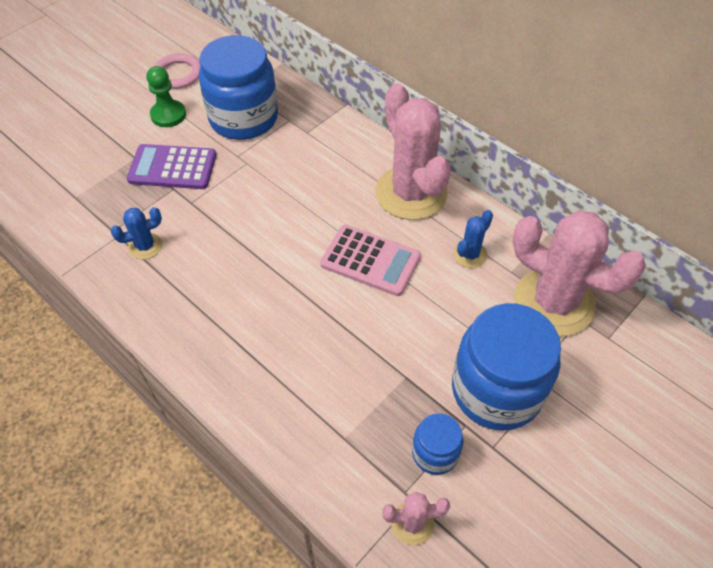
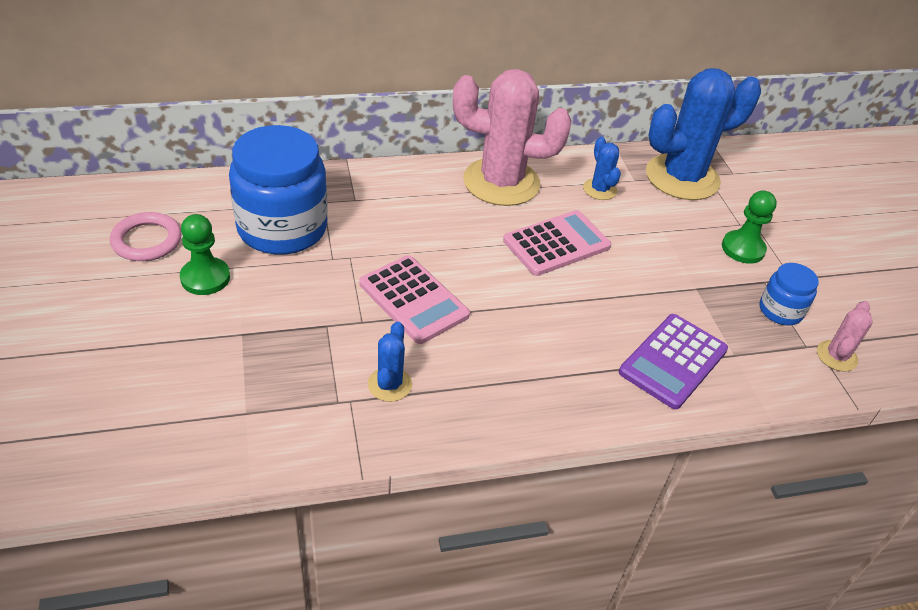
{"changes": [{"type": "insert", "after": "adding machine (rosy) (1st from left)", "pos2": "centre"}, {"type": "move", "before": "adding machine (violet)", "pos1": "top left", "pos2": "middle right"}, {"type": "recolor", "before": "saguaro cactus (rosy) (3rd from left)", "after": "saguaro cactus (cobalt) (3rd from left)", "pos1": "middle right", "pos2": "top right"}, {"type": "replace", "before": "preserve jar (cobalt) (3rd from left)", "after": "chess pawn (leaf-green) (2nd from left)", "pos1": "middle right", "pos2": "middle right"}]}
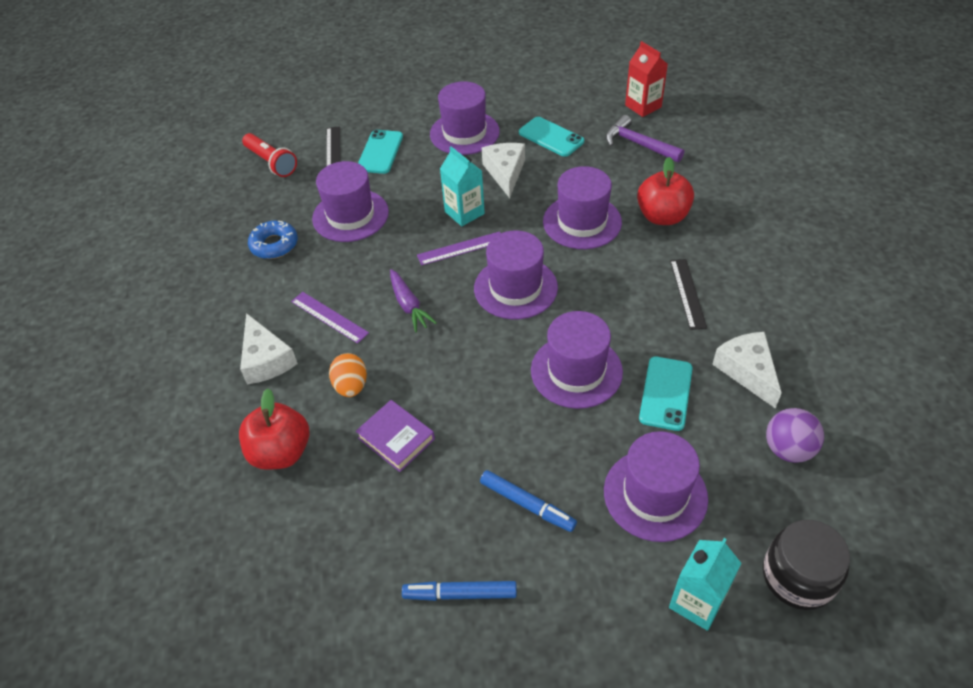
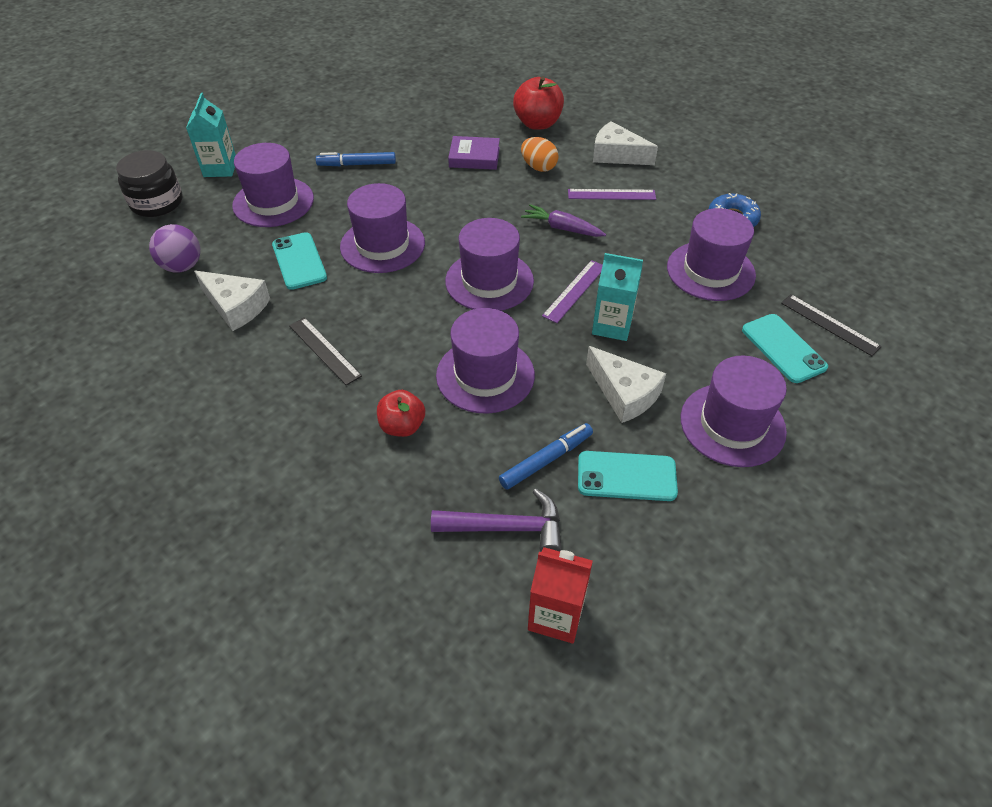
{"changes": [{"type": "resize", "before": "apple fruit (red) (2nd from left in the first image)", "pos1": "top right", "pos2": "centre", "scale": 0.66}, {"type": "move", "before": "felt pen (cobalt) (1st from left in the first image)", "after": "felt pen (cobalt) (2nd from left)", "pos1": "bottom centre", "pos2": "centre"}, {"type": "delete", "before": "pocket torch (red)", "pos1": "top left"}]}
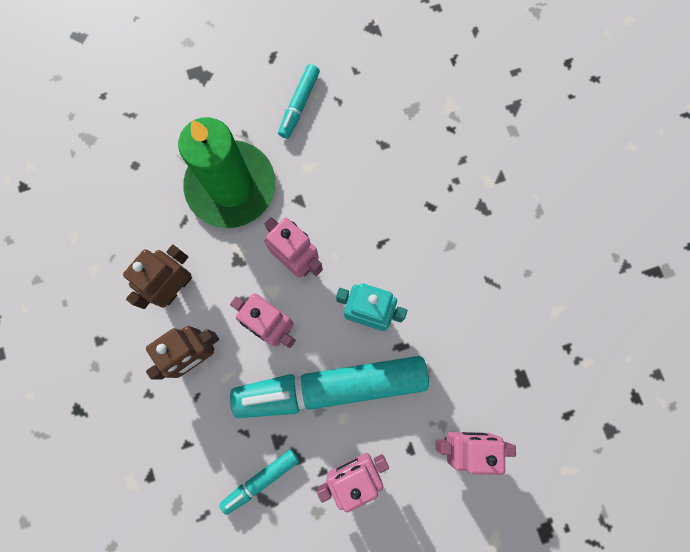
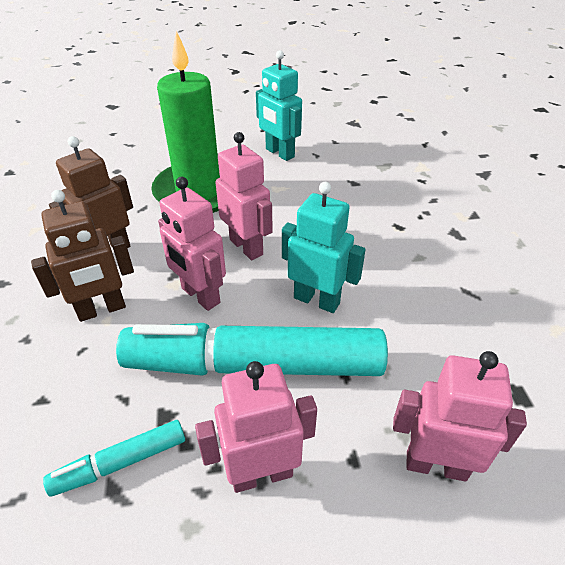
{"changes": [{"type": "replace", "before": "felt pen (turquoise) (2nd from left)", "after": "robot figure (turquoise) (1st from left)", "pos1": "top centre", "pos2": "top centre"}]}
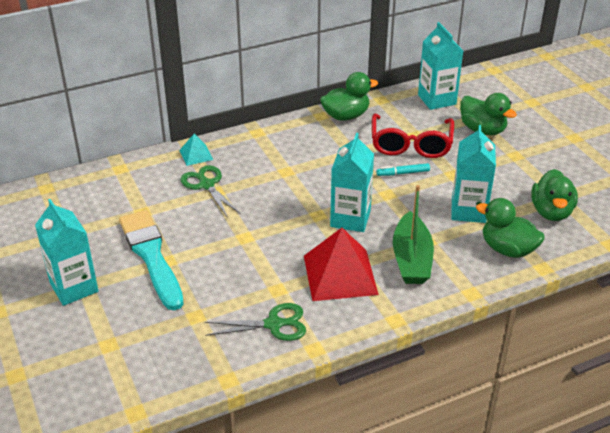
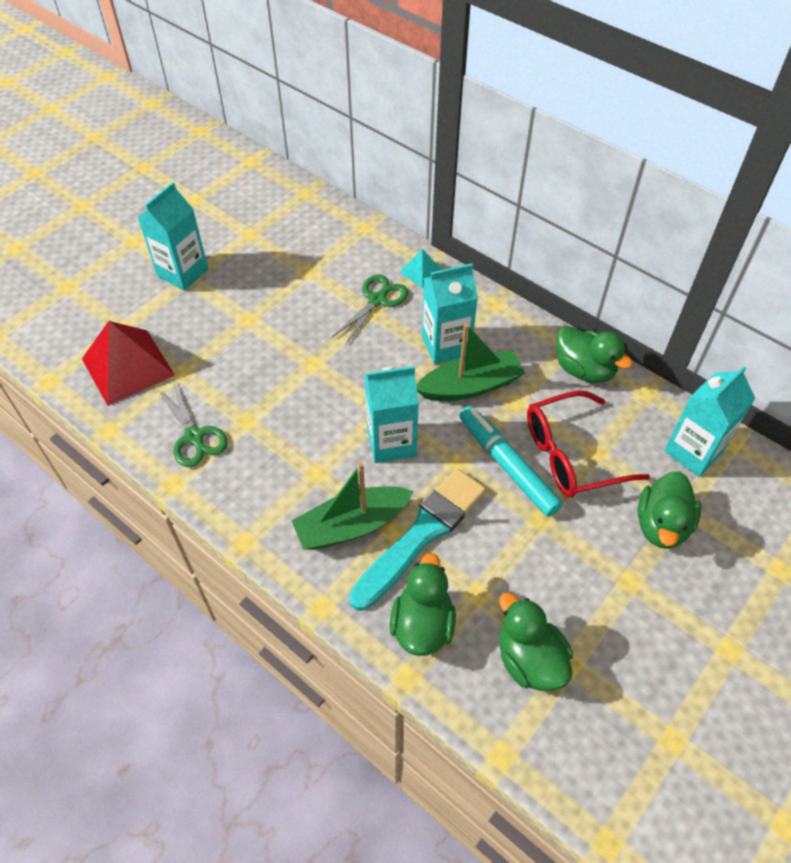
{"changes": [{"type": "move", "before": "pyramid shape (red)", "pos1": "centre", "pos2": "middle left"}, {"type": "move", "before": "brush (turquoise)", "pos1": "middle left", "pos2": "centre"}, {"type": "insert", "after": "boat (leaf-green) (2nd from left)", "pos2": "centre"}, {"type": "move", "before": "juice carton (turquoise) (4th from left in the first image)", "after": "juice carton (turquoise) (3rd from left)", "pos1": "middle right", "pos2": "centre"}, {"type": "resize", "before": "felt pen (turquoise)", "pos1": "centre", "pos2": "centre", "scale": 1.97}, {"type": "rotate", "before": "toy duck (leaf-green) (4th from left in the first image)", "pos1": "middle right", "pos2": "bottom right", "turn": 75}]}
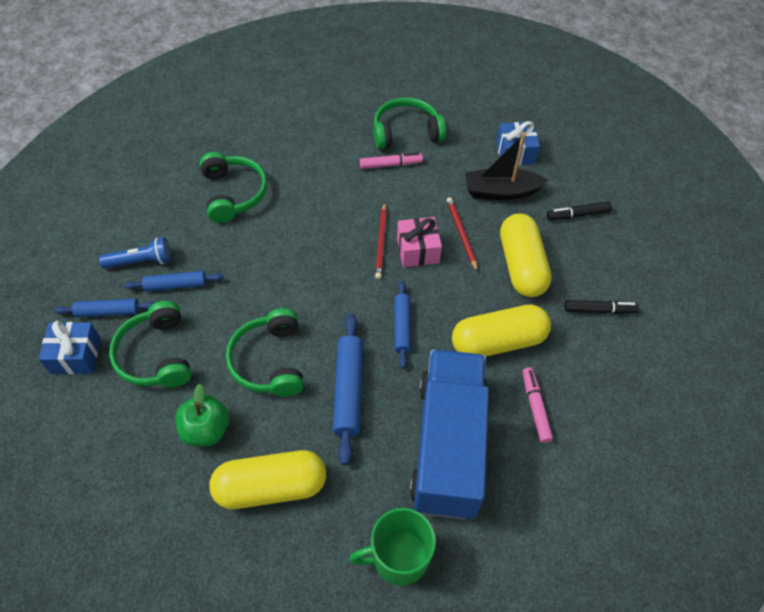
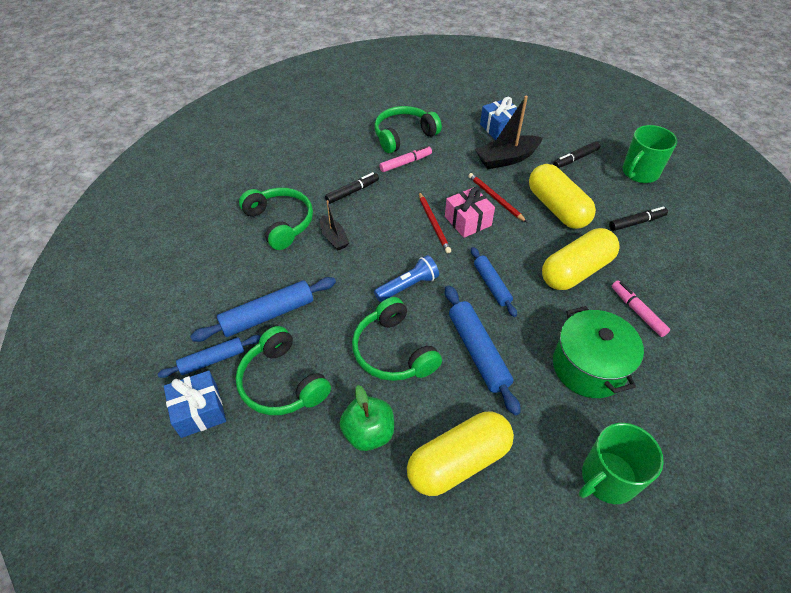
{"changes": [{"type": "resize", "before": "pastry roller (cobalt) (2nd from left)", "pos1": "middle left", "pos2": "middle left", "scale": 1.54}, {"type": "insert", "after": "boat (jet-black) (1st from left)", "pos2": "centre"}, {"type": "insert", "after": "felt pen (jet-black) (1st from left)", "pos2": "top centre"}, {"type": "move", "before": "pocket torch (cobalt)", "pos1": "middle left", "pos2": "centre"}, {"type": "replace", "before": "truck (cobalt)", "after": "pot (leaf-green)", "pos1": "bottom centre", "pos2": "middle right"}, {"type": "insert", "after": "mug (leaf-green) (2nd from left)", "pos2": "top right"}]}
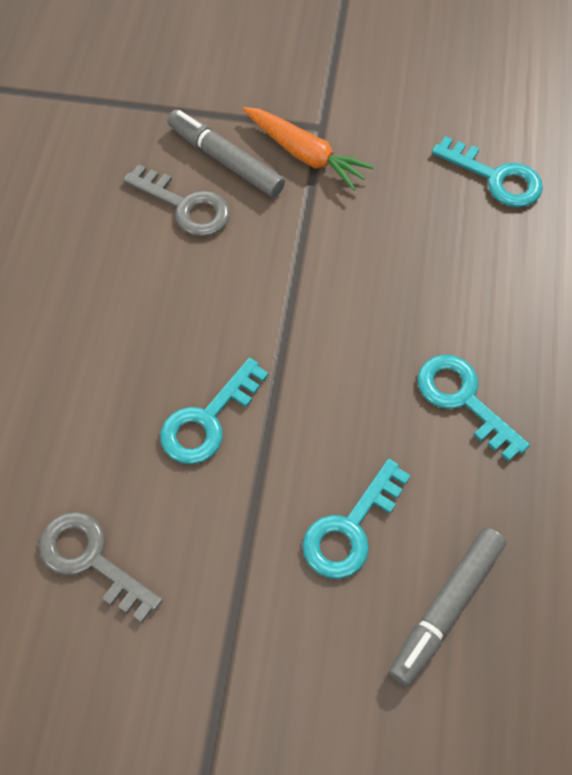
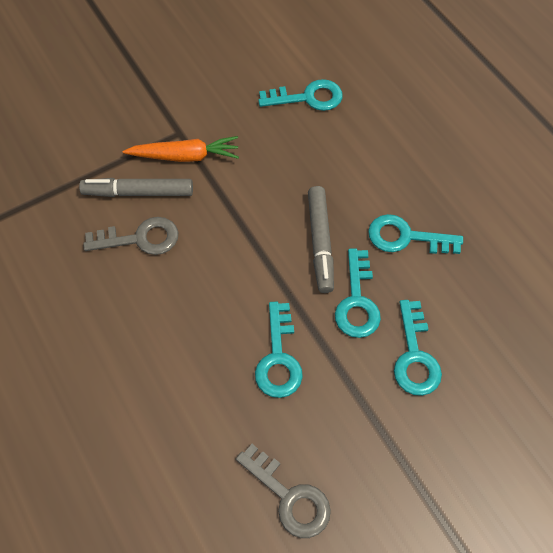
{"changes": [{"type": "rotate", "before": "latchkey (gray) (1st from left in the first image)", "pos1": "bottom left", "pos2": "bottom centre", "turn": -135}, {"type": "move", "before": "felt pen (gray) (2nd from left)", "pos1": "bottom right", "pos2": "centre"}, {"type": "insert", "after": "latchkey (turquoise) (3rd from left)", "pos2": "centre"}]}
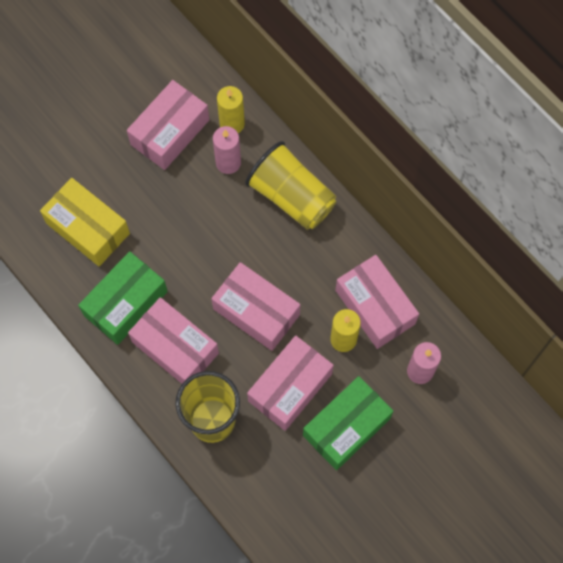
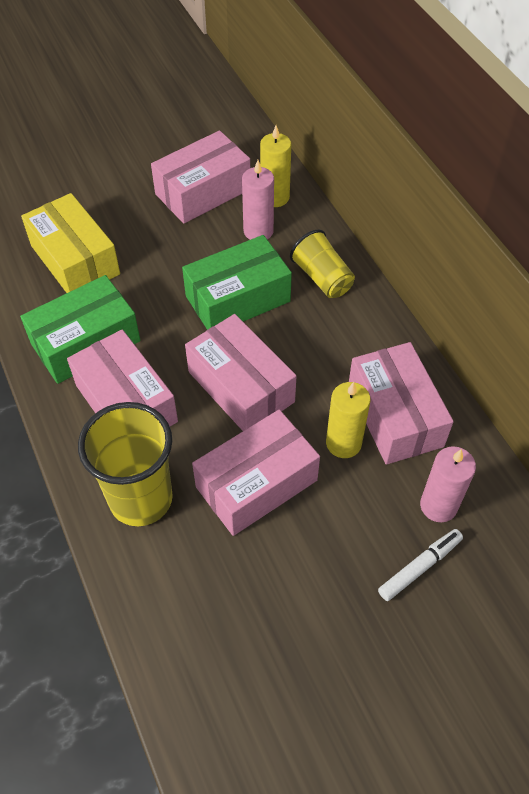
{"changes": [{"type": "move", "before": "box (leaf-green) (2nd from left)", "pos1": "bottom centre", "pos2": "centre"}, {"type": "resize", "before": "beaker (yellow) (2nd from left)", "pos1": "top centre", "pos2": "top centre", "scale": 0.62}, {"type": "insert", "after": "felt pen (snow-white)", "pos2": "bottom right"}]}
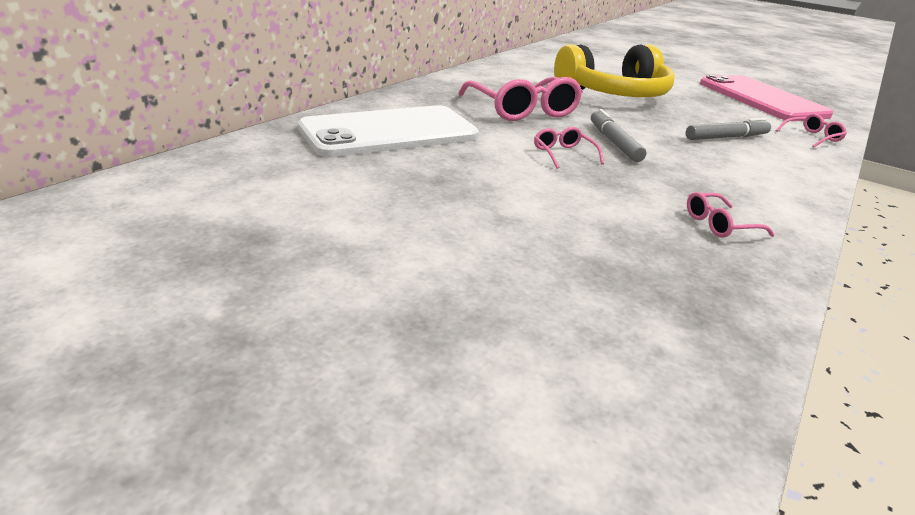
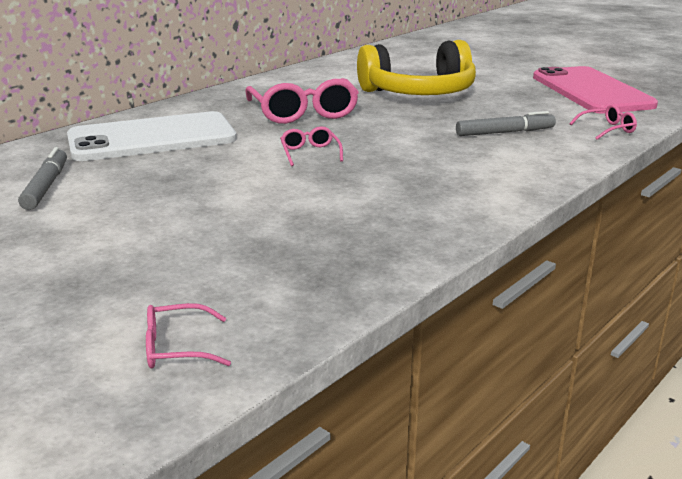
{"changes": [{"type": "move", "before": "felt pen (gray) (1st from left)", "pos1": "top right", "pos2": "middle left"}, {"type": "move", "before": "spectacles (rosy) (3rd from left in the first image)", "after": "spectacles (rosy) (1st from left)", "pos1": "middle right", "pos2": "bottom left"}]}
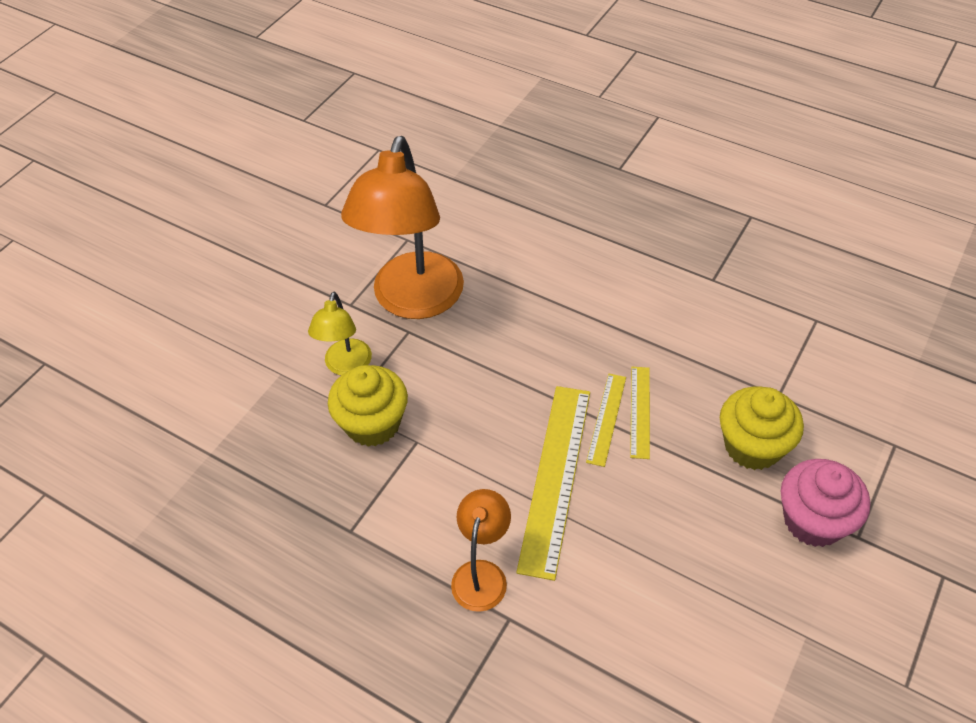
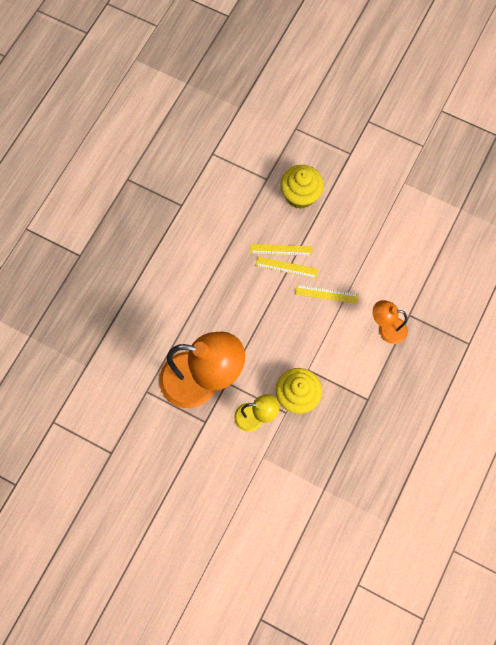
{"changes": [{"type": "resize", "before": "ruler (yellow) (1st from left in the first image)", "pos1": "bottom centre", "pos2": "centre", "scale": 0.53}, {"type": "delete", "before": "fairy cake (rosy)", "pos1": "bottom right"}]}
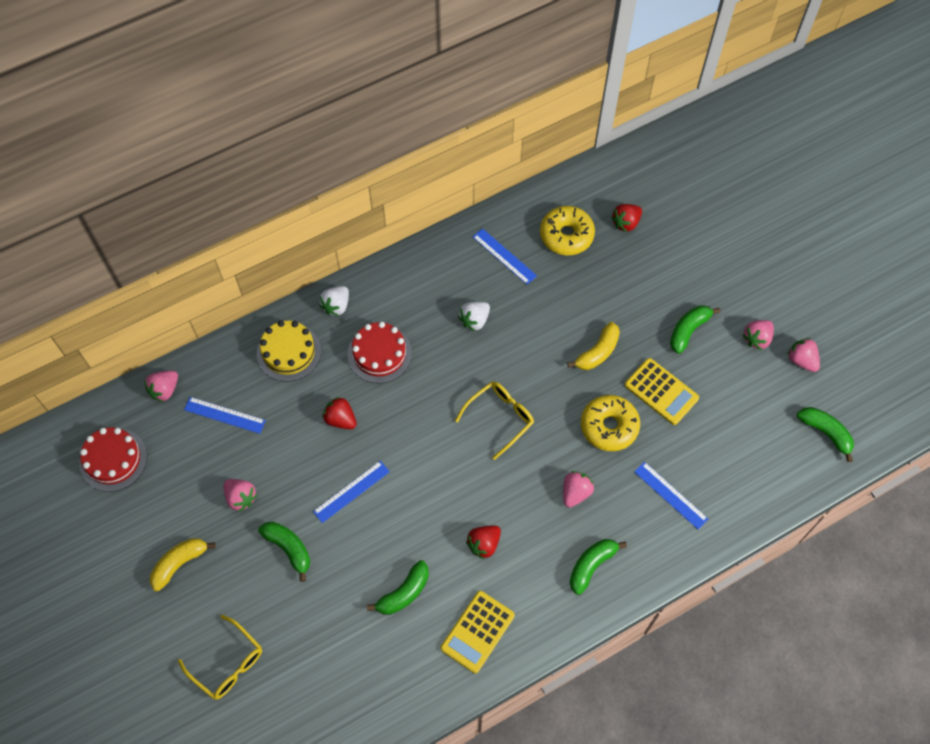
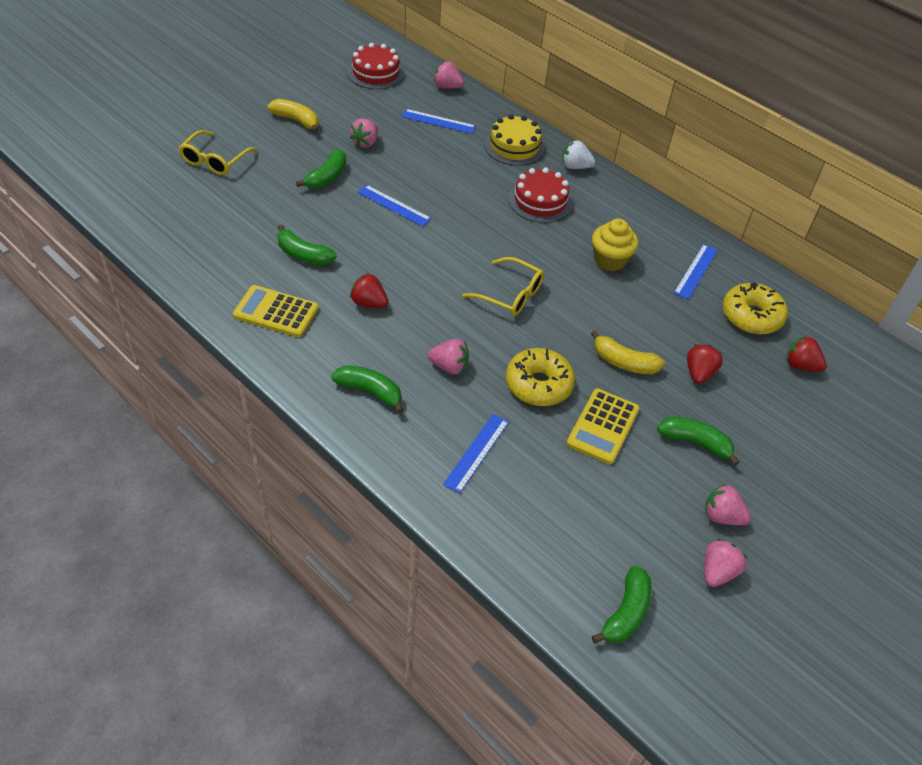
{"changes": [{"type": "rotate", "before": "ruler (cobalt) (1st from left in the first image)", "pos1": "middle left", "pos2": "top centre", "turn": -75}, {"type": "replace", "before": "berry (snow-white) (2nd from left)", "after": "fairy cake (yellow)", "pos1": "centre", "pos2": "top right"}, {"type": "move", "before": "berry (red) (1st from left in the first image)", "after": "berry (red) (2nd from left)", "pos1": "centre", "pos2": "middle right"}]}
